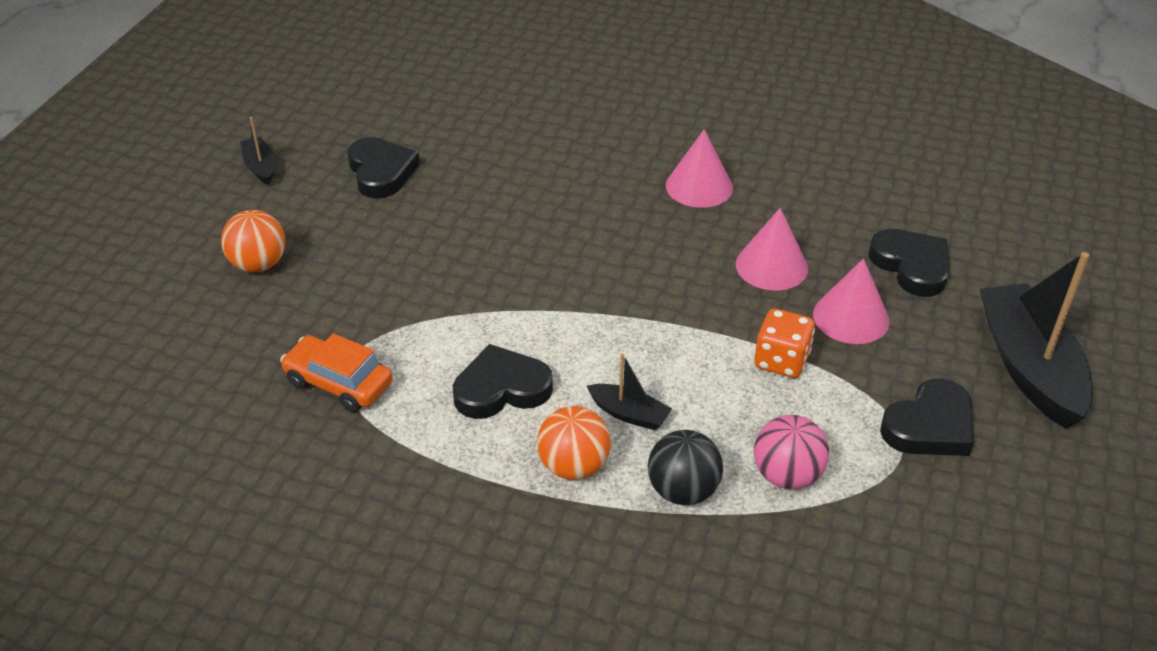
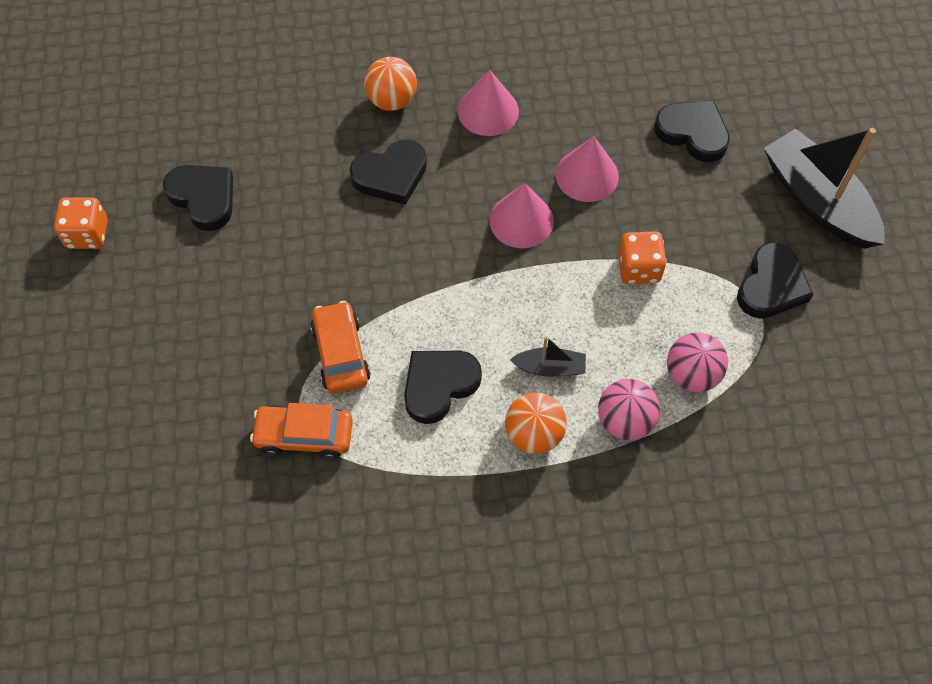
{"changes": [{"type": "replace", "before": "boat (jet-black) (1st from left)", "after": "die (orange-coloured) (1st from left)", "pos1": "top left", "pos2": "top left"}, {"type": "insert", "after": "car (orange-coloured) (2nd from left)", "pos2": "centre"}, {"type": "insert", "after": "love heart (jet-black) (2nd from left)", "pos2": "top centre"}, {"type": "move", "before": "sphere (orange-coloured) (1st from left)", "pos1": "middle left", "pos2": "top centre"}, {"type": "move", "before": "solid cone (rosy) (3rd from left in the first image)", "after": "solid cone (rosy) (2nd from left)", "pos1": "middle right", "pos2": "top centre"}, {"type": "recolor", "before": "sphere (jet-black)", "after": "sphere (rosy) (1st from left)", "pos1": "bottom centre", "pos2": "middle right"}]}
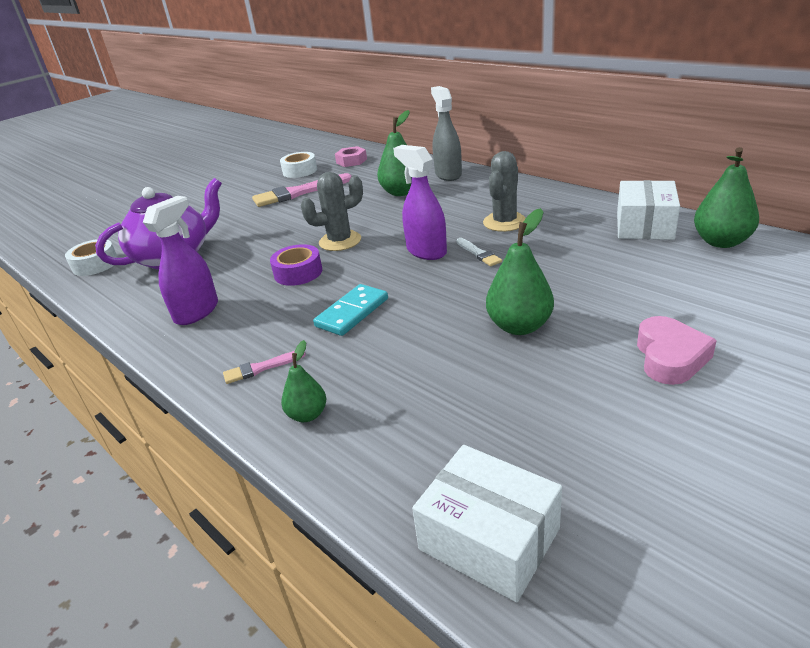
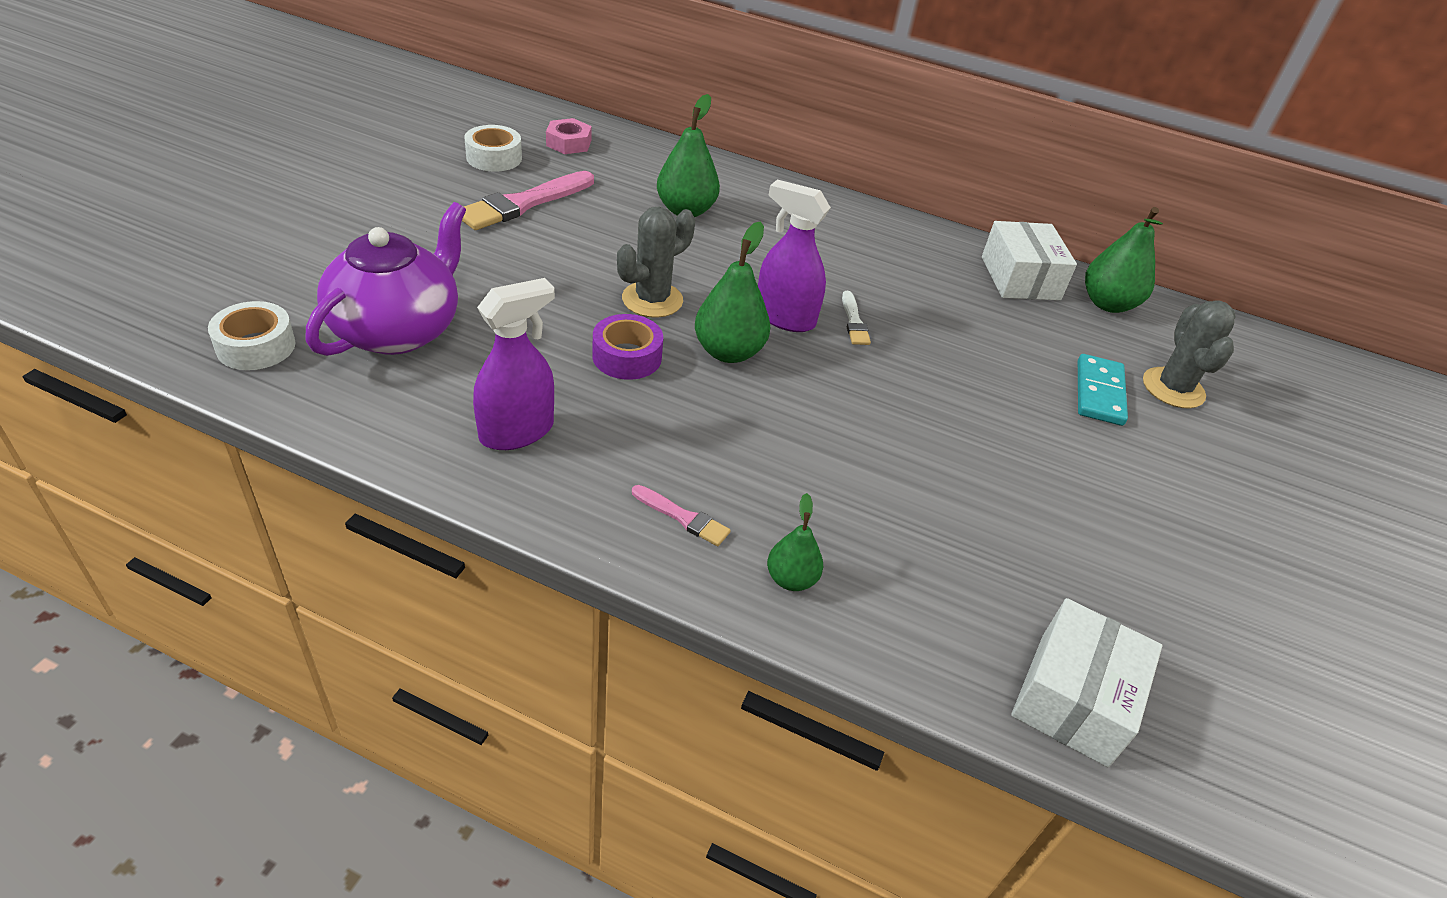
{"changes": [{"type": "rotate", "before": "sprayer (violet) (1st from left)", "pos1": "middle left", "pos2": "centre", "turn": 45}, {"type": "rotate", "before": "brush (rosy) (1st from left in the first image)", "pos1": "middle left", "pos2": "centre", "turn": -105}, {"type": "move", "before": "toy pear (leaf-green) (3rd from left in the first image)", "after": "toy pear (leaf-green) (2nd from left)", "pos1": "centre", "pos2": "top centre"}, {"type": "rotate", "before": "brush (snow-white)", "pos1": "centre", "pos2": "centre", "turn": 45}, {"type": "rotate", "before": "box (snow-white) (1st from left in the first image)", "pos1": "bottom centre", "pos2": "bottom right", "turn": -75}, {"type": "move", "before": "domino tile (turquoise)", "pos1": "centre", "pos2": "middle right"}, {"type": "move", "before": "saguaro cactus (gray) (2nd from left)", "pos1": "top centre", "pos2": "middle right"}, {"type": "delete", "before": "sprayer (gray)", "pos1": "top centre"}, {"type": "delete", "before": "love heart (rosy)", "pos1": "middle right"}]}
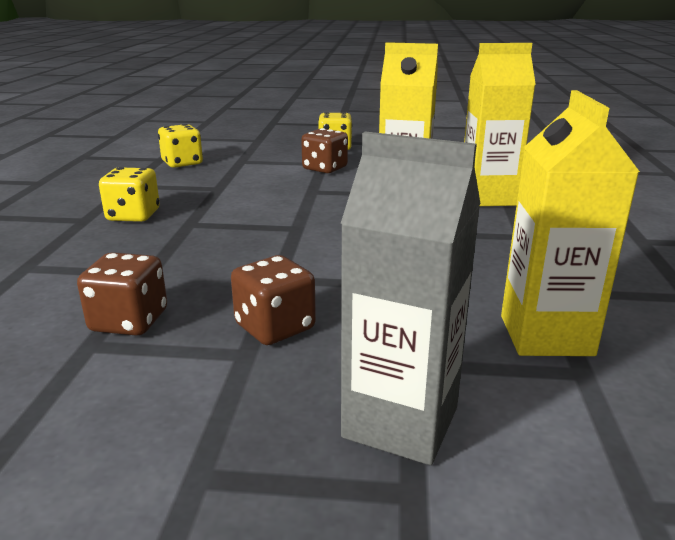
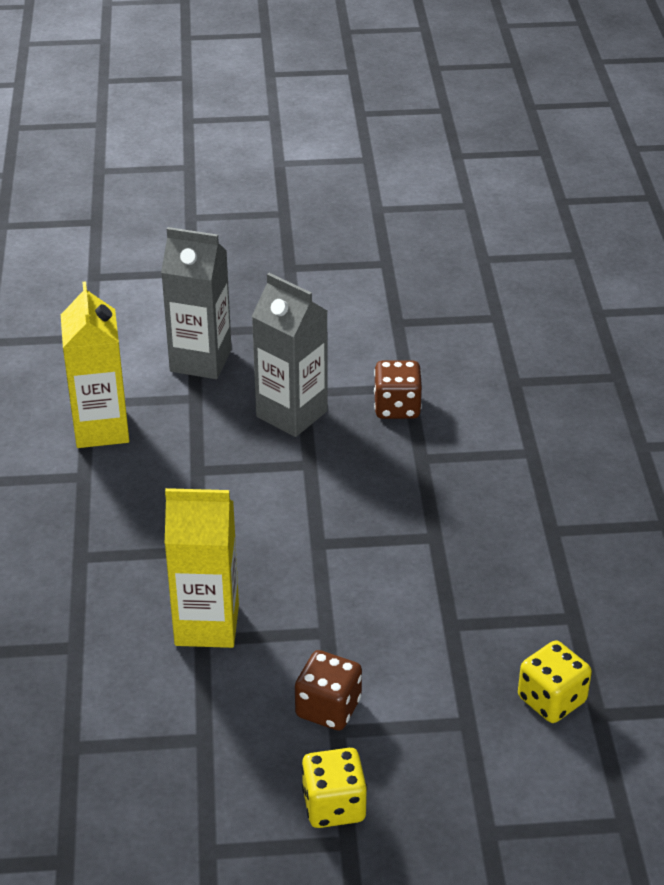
{"changes": [{"type": "replace", "before": "die (russet) (2nd from left)", "after": "juice carton (gray) (2nd from left)", "pos1": "centre", "pos2": "centre"}, {"type": "delete", "before": "die (yellow) (1st from left)", "pos1": "middle left"}, {"type": "delete", "before": "juice carton (yellow) (2nd from left)", "pos1": "top right"}]}
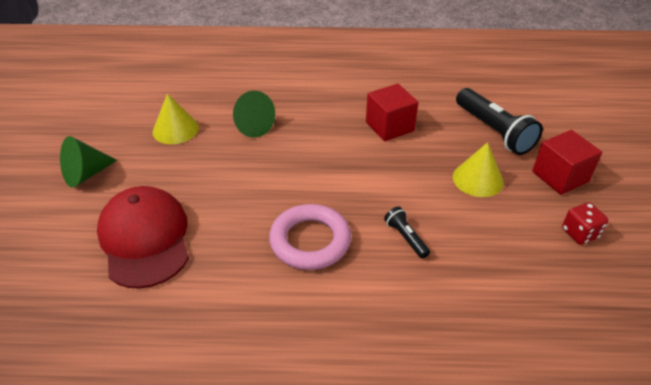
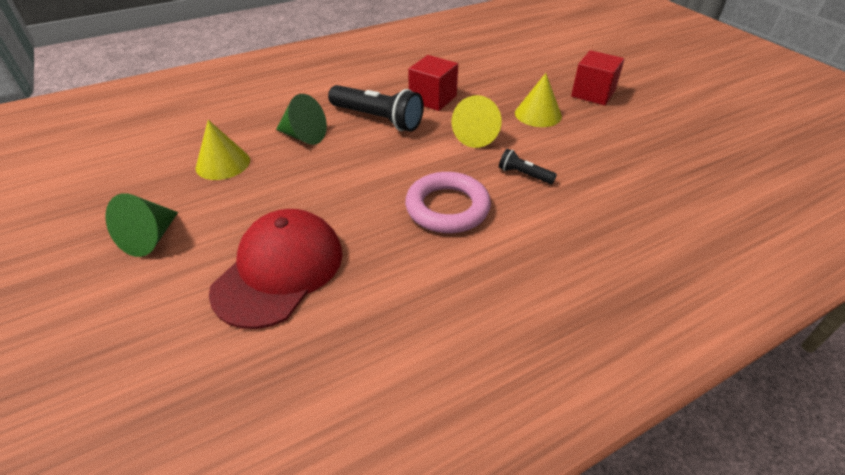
{"changes": [{"type": "rotate", "before": "baseball cap (red)", "pos1": "middle left", "pos2": "middle left", "turn": 75}, {"type": "move", "before": "pocket torch (jet-black) (2nd from left in the first image)", "after": "pocket torch (jet-black) (1st from left)", "pos1": "top right", "pos2": "top centre"}, {"type": "insert", "after": "solid cone (yellow) (2nd from left)", "pos2": "top centre"}, {"type": "delete", "before": "die (red)", "pos1": "middle right"}]}
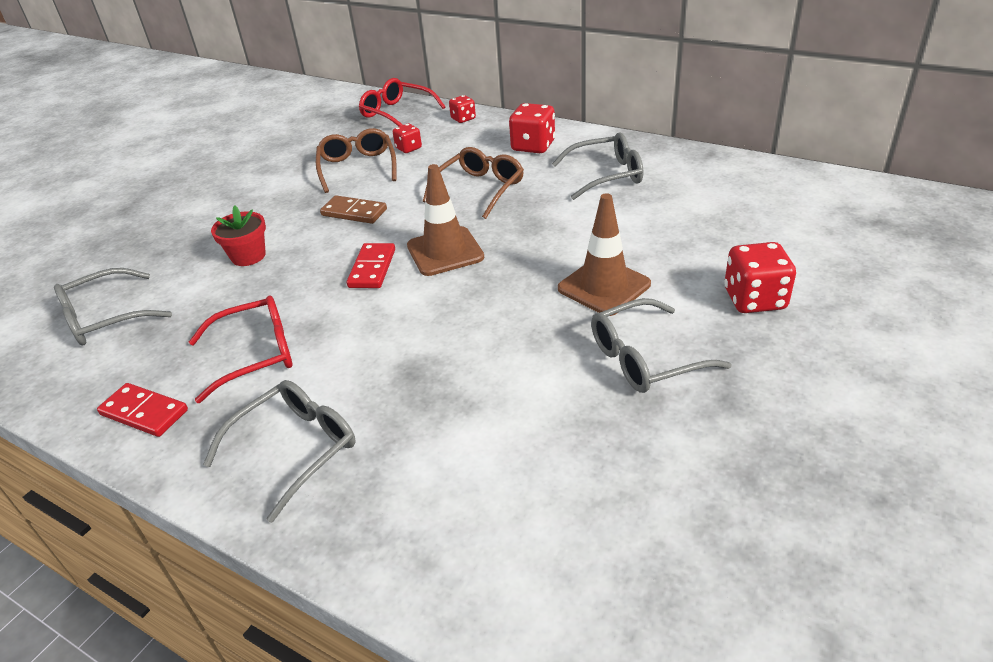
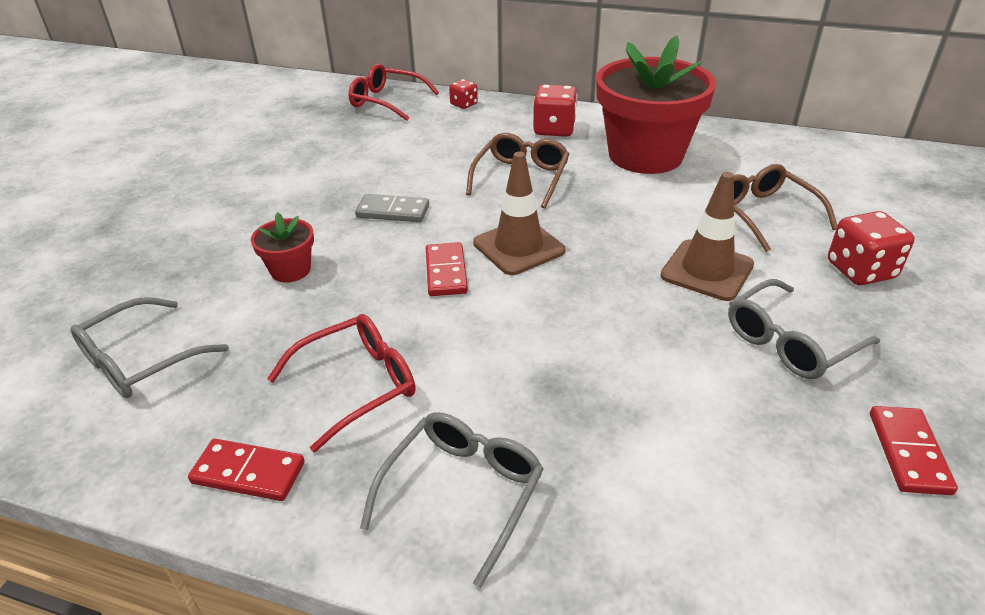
{"changes": [{"type": "recolor", "before": "domino tile (russet)", "after": "domino tile (gray)", "pos1": "top centre", "pos2": "centre"}, {"type": "replace", "before": "spectacles (gray) (3rd from left)", "after": "potted plant (red) (2nd from left)", "pos1": "top centre", "pos2": "top centre"}, {"type": "move", "before": "spectacles (russet) (1st from left in the first image)", "after": "spectacles (russet) (2nd from left)", "pos1": "top centre", "pos2": "middle right"}, {"type": "insert", "after": "domino tile (red) (3rd from left)", "pos2": "bottom right"}, {"type": "delete", "before": "die (red) (1st from left)", "pos1": "top centre"}]}
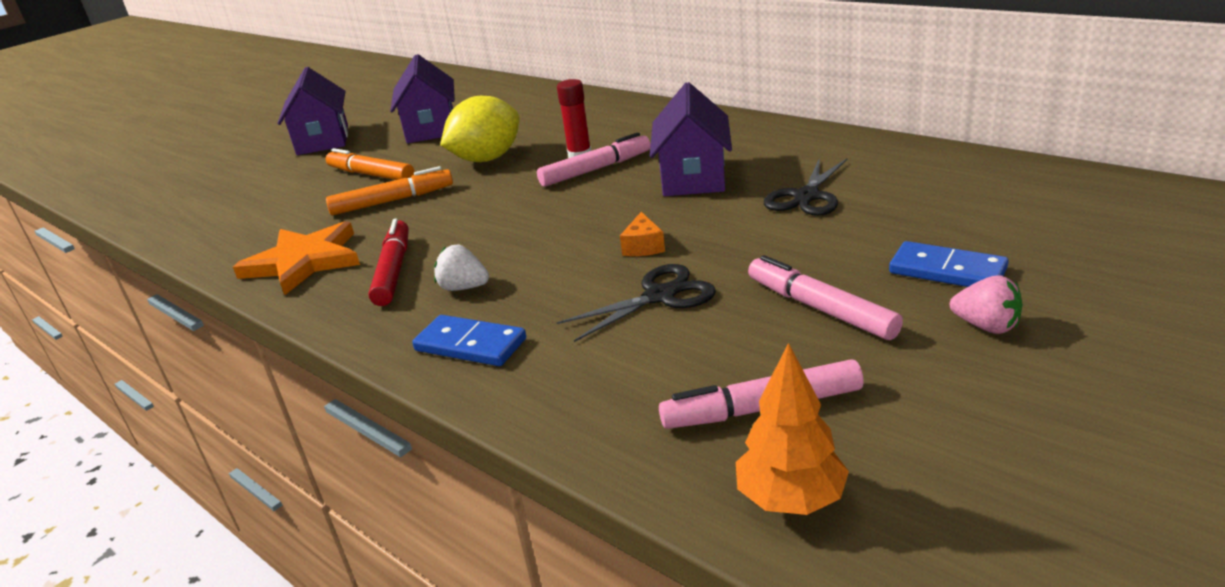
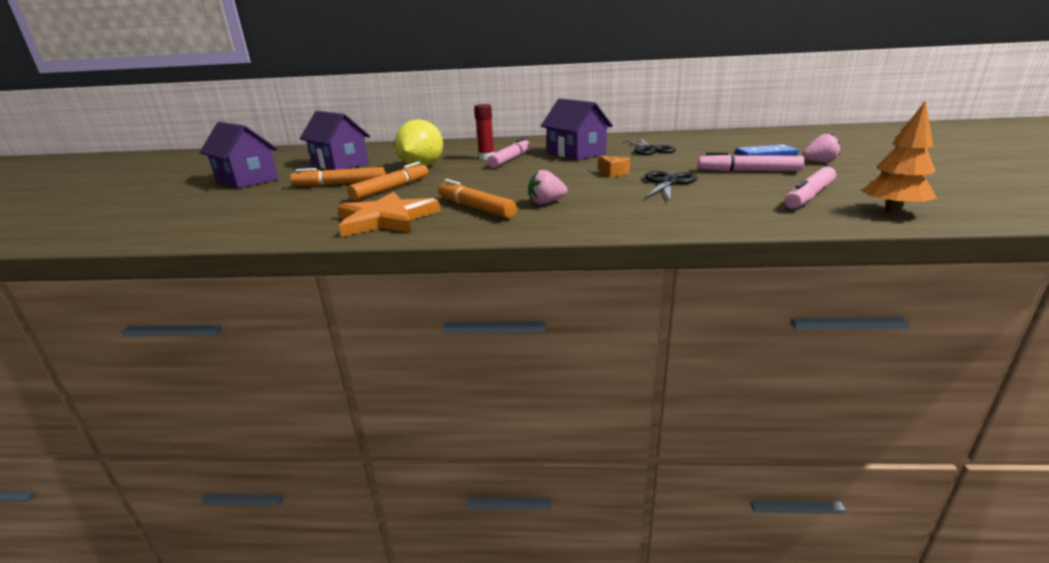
{"changes": [{"type": "recolor", "before": "felt pen (red)", "after": "felt pen (orange-coloured) (3rd from left)", "pos1": "middle left", "pos2": "centre"}, {"type": "recolor", "before": "berry (snow-white)", "after": "berry (rosy) (1st from left)", "pos1": "centre", "pos2": "top centre"}, {"type": "delete", "before": "domino tile (cobalt) (1st from left)", "pos1": "centre"}]}
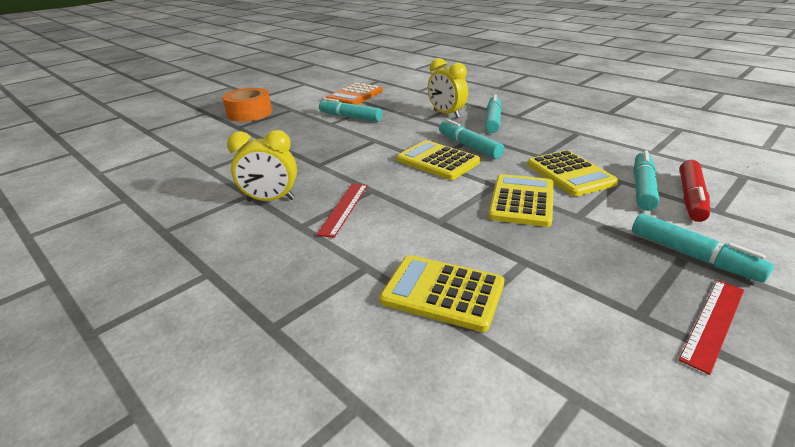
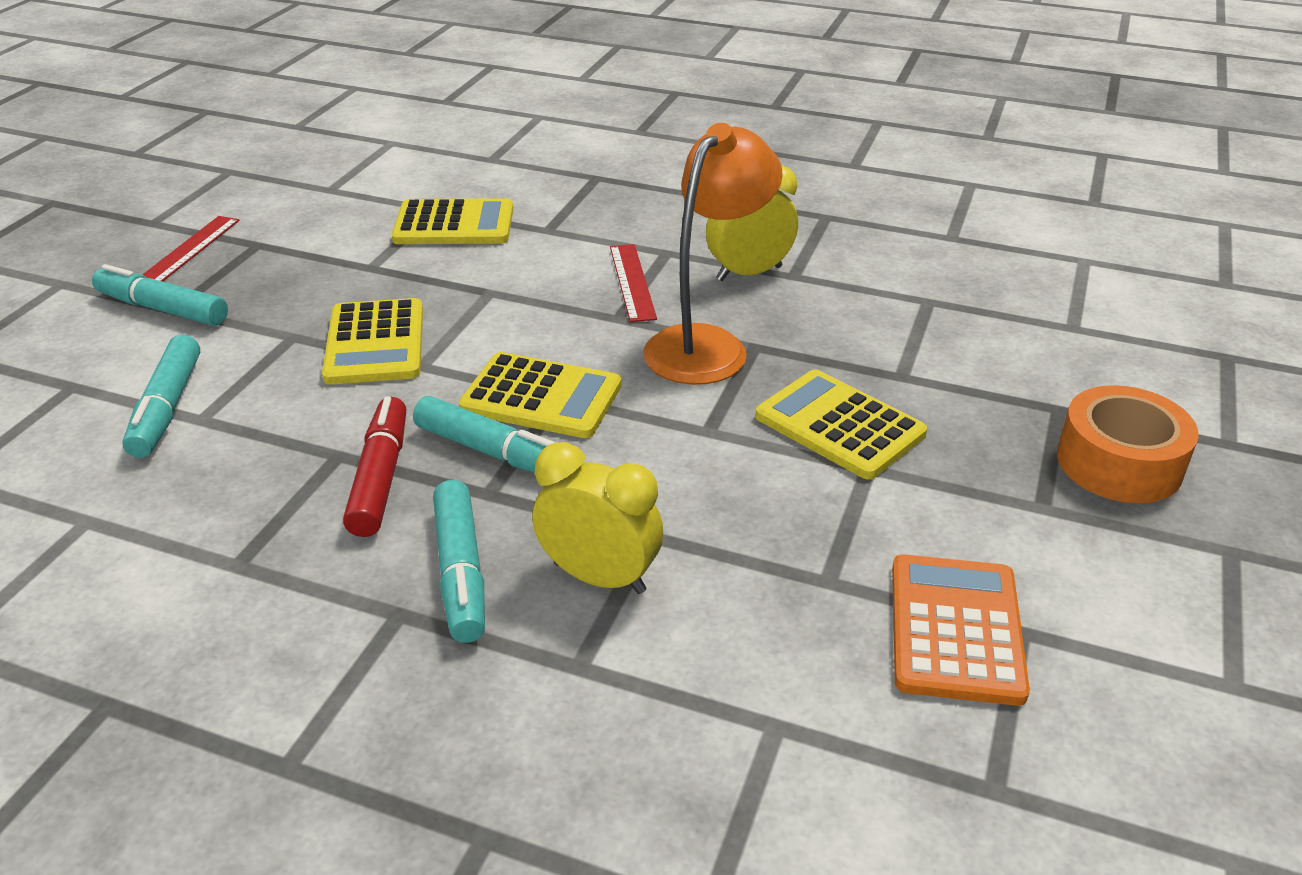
{"changes": [{"type": "move", "before": "felt pen (red)", "pos1": "middle right", "pos2": "middle left"}, {"type": "insert", "after": "reading lamp (orange-coloured)", "pos2": "top centre"}, {"type": "move", "before": "adding machine (yellow) (4th from left)", "pos1": "middle right", "pos2": "centre"}, {"type": "delete", "before": "felt pen (turquoise) (1st from left)", "pos1": "top centre"}]}
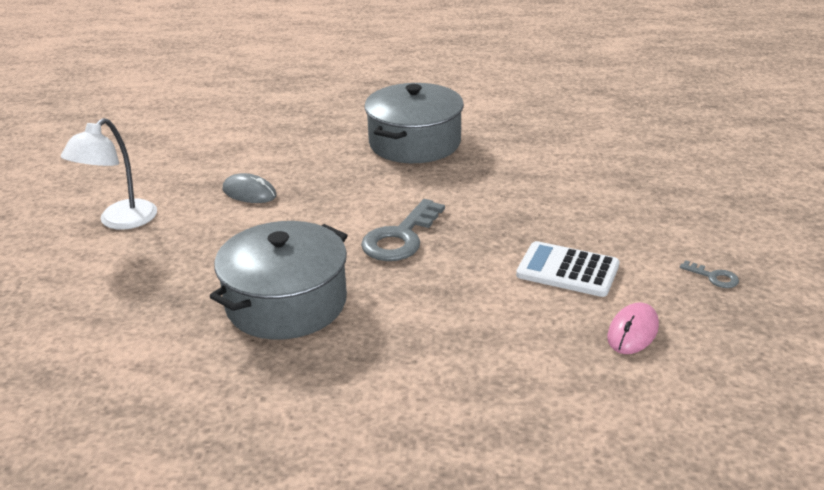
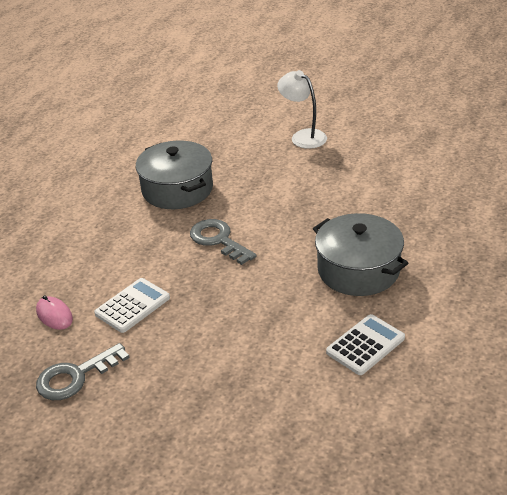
{"changes": [{"type": "resize", "before": "latchkey (gray) (2nd from left in the first image)", "pos1": "middle right", "pos2": "bottom left", "scale": 2.14}, {"type": "insert", "after": "adding machine (snow-white) (2nd from left)", "pos2": "bottom right"}, {"type": "delete", "before": "computer mouse (gray)", "pos1": "middle left"}]}
